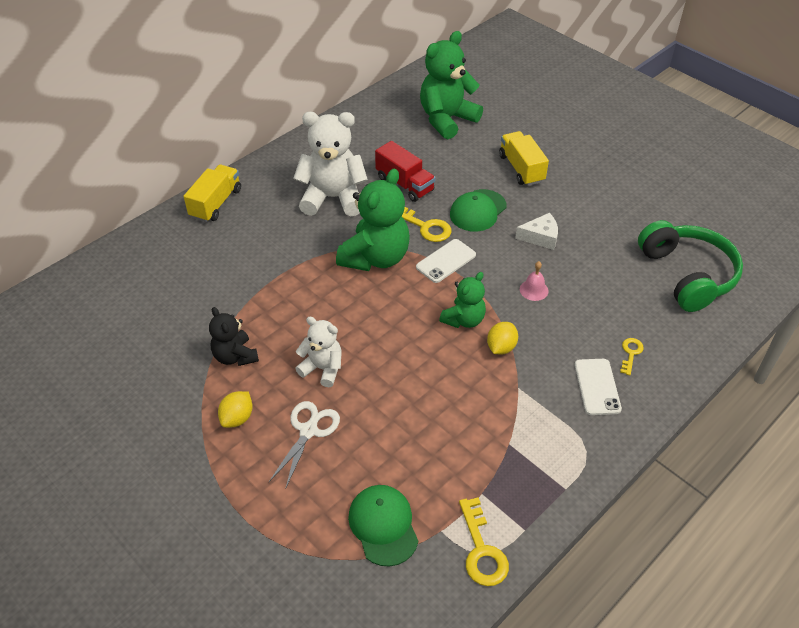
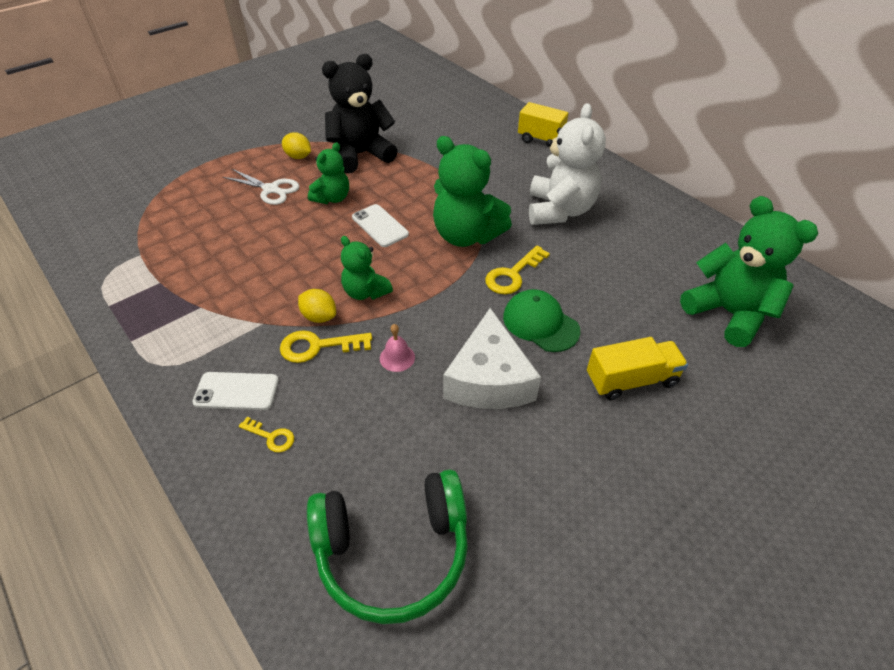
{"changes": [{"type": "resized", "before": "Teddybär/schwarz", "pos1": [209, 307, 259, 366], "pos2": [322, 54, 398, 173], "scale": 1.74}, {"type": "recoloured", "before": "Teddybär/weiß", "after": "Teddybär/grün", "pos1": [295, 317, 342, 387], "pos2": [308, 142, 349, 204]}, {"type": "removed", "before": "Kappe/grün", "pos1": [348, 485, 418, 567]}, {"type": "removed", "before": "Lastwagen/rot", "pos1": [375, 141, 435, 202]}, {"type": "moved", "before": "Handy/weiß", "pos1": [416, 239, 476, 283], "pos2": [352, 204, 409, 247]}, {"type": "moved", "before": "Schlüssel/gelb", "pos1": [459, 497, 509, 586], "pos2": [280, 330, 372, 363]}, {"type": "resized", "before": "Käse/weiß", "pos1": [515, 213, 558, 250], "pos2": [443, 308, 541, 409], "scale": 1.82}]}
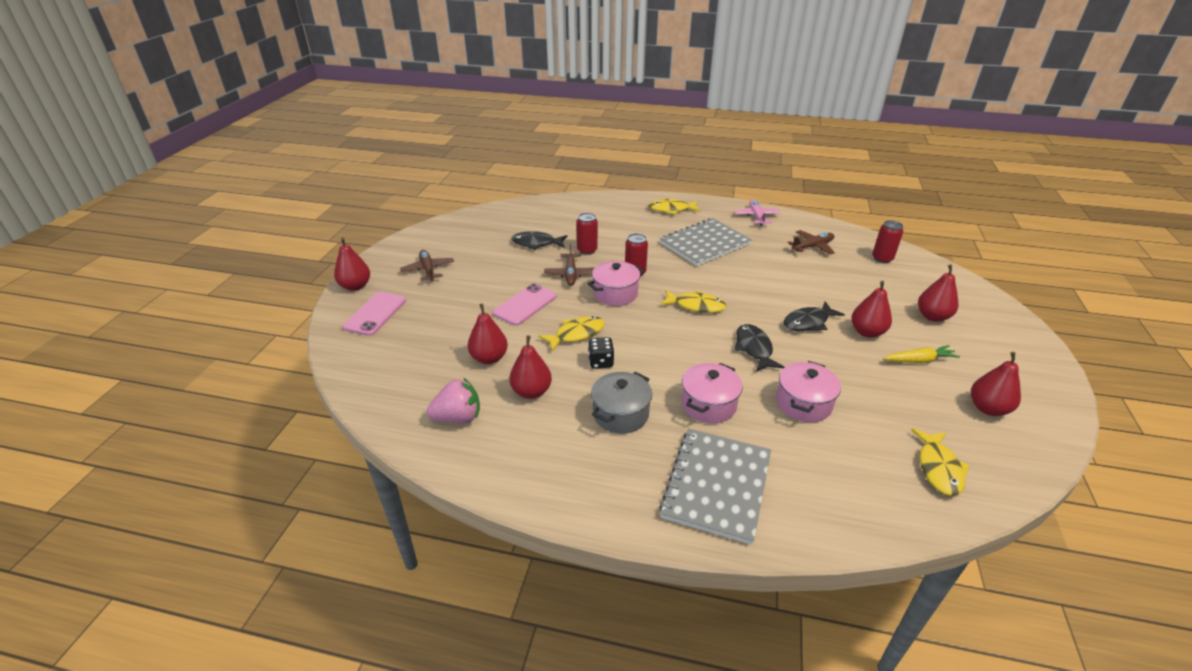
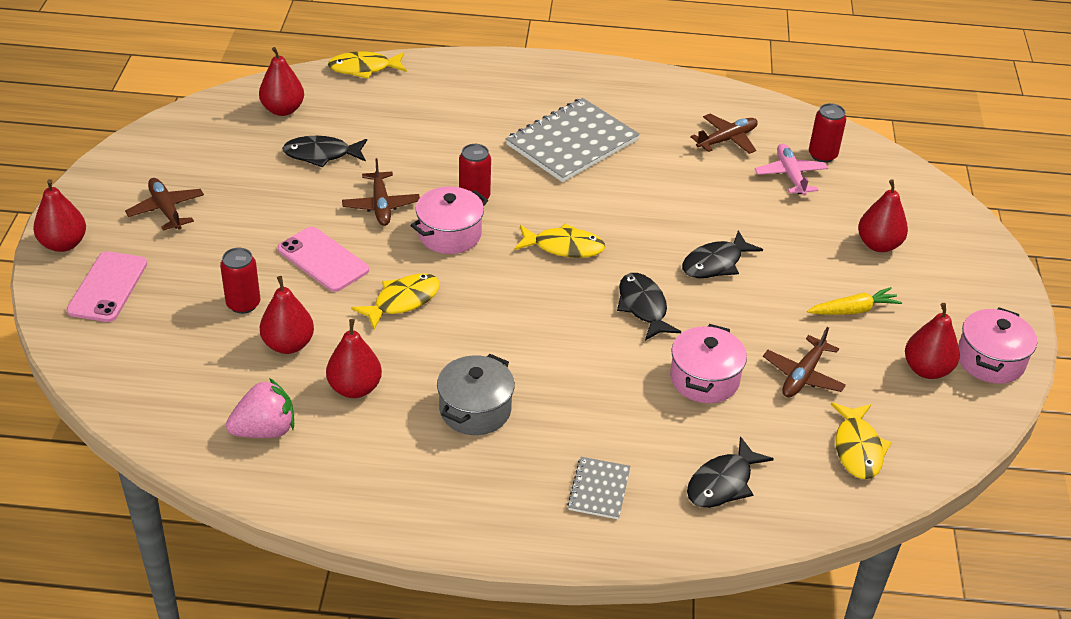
{"changes": [{"type": "turned", "before": "Handy/rosa", "pos1": [493, 283, 557, 326], "pos2": [278, 227, 369, 292], "turn": -75}, {"type": "moved", "before": "Dose/rot", "pos1": [576, 213, 598, 255], "pos2": [220, 248, 260, 314]}, {"type": "removed", "before": "Spielwürfel/schwarz", "pos1": [588, 337, 614, 369]}, {"type": "moved", "before": "Fisch/gelb", "pos1": [649, 199, 701, 215], "pos2": [328, 51, 407, 79]}, {"type": "resized", "before": "Notizbuch/grau", "pos1": [659, 429, 771, 545], "pos2": [567, 457, 630, 519], "scale": 0.49}, {"type": "moved", "before": "Kochtopf/rosa", "pos1": [681, 363, 743, 424], "pos2": [958, 307, 1037, 384]}, {"type": "moved", "before": "Flugzeug/rosa", "pos1": [734, 199, 781, 226], "pos2": [755, 143, 828, 196]}, {"type": "moved", "before": "Birne/rot", "pos1": [851, 281, 892, 338], "pos2": [259, 47, 304, 116]}, {"type": "added", "after": "Fisch/schwarz", "pos2": [687, 436, 774, 508]}, {"type": "added", "after": "Flugzeug/braun", "pos2": [763, 327, 846, 398]}]}
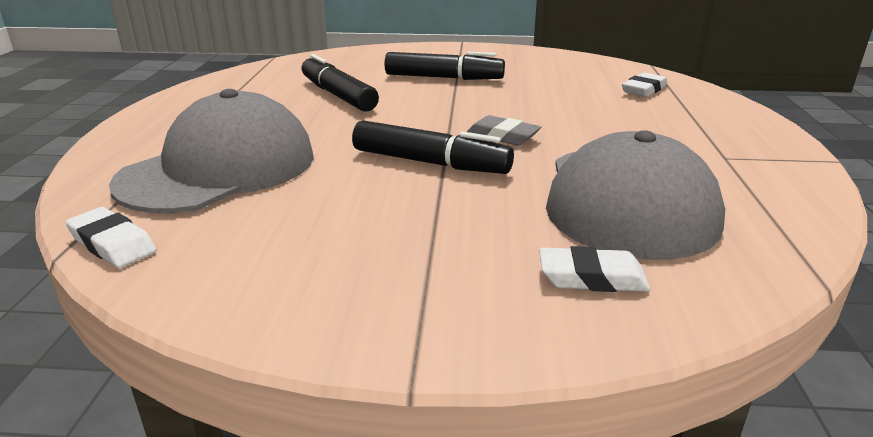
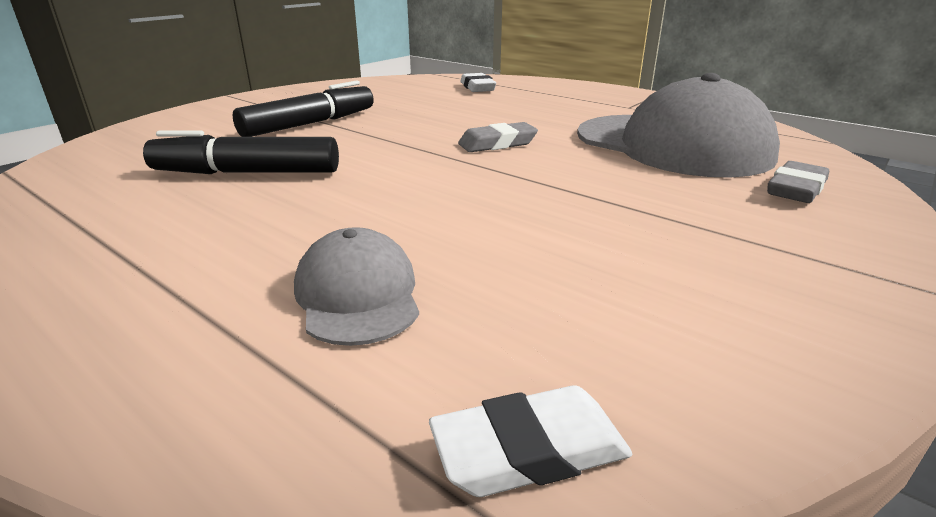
{"changes": [{"type": "resized", "before": "Kappe/grau", "pos1": [109, 89, 314, 213], "pos2": [294, 227, 419, 346], "scale": 0.49}, {"type": "removed", "before": "Filzstift/schwarz", "pos1": [352, 120, 514, 174]}, {"type": "recoloured", "before": "Radiergummi/weiß", "after": "Radiergummi/grau", "pos1": [539, 246, 650, 292], "pos2": [767, 161, 829, 203]}]}
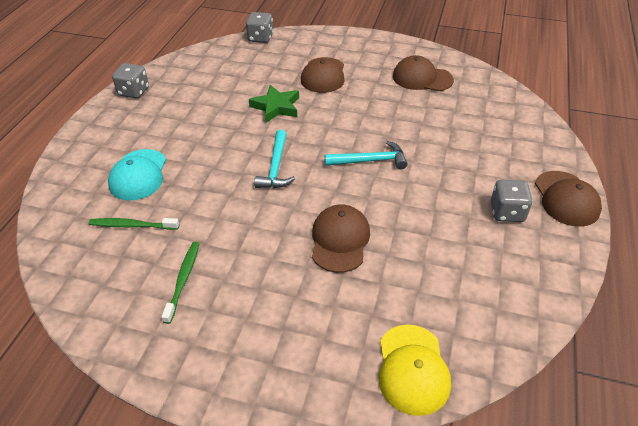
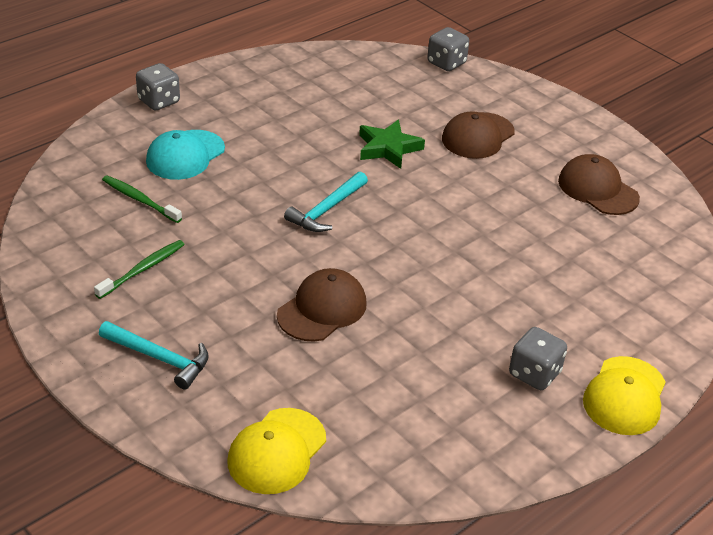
{"changes": [{"type": "moved", "before": "Spielwürfel/grau", "pos1": [112, 63, 149, 98], "pos2": [136, 63, 180, 111]}, {"type": "moved", "before": "Hammer/türkis", "pos1": [325, 141, 408, 170], "pos2": [99, 321, 209, 389]}, {"type": "recoloured", "before": "Kappe/braun", "after": "Kappe/gelb", "pos1": [535, 171, 602, 227], "pos2": [583, 356, 666, 435]}]}
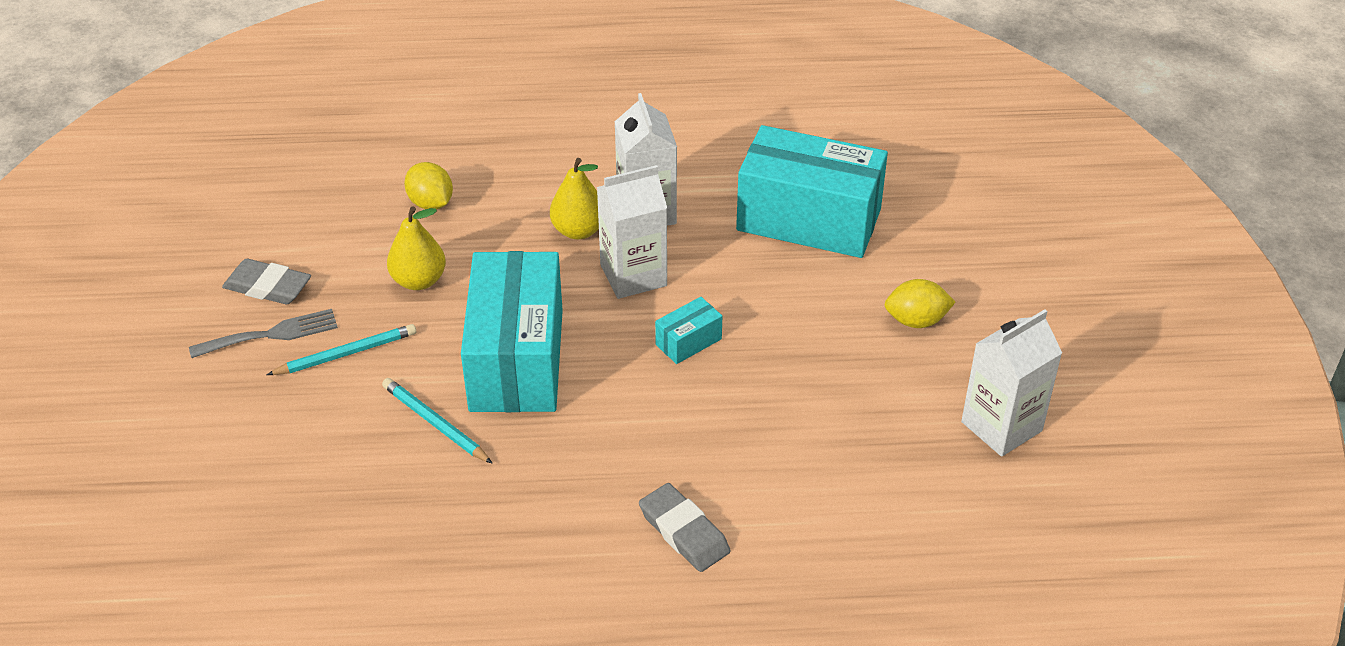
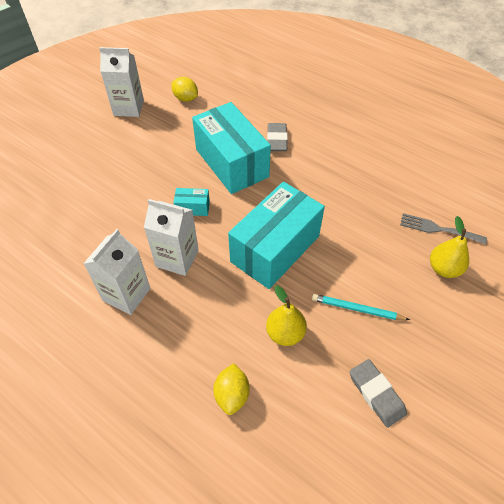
{"changes": [{"type": "moved", "before": "Gabel/grau", "pos1": [189, 309, 338, 358], "pos2": [400, 213, 487, 245]}, {"type": "removed", "before": "Bleistift/türkis", "pos1": [382, 378, 493, 464]}, {"type": "moved", "before": "Birne/gelb", "pos1": [550, 158, 599, 239], "pos2": [430, 216, 469, 278]}, {"type": "moved", "before": "Schachtel/türkis", "pos1": [736, 125, 888, 258], "pos2": [192, 102, 271, 194]}, {"type": "moved", "before": "Zitrone/gelb", "pos1": [884, 279, 955, 328], "pos2": [172, 77, 198, 102]}]}
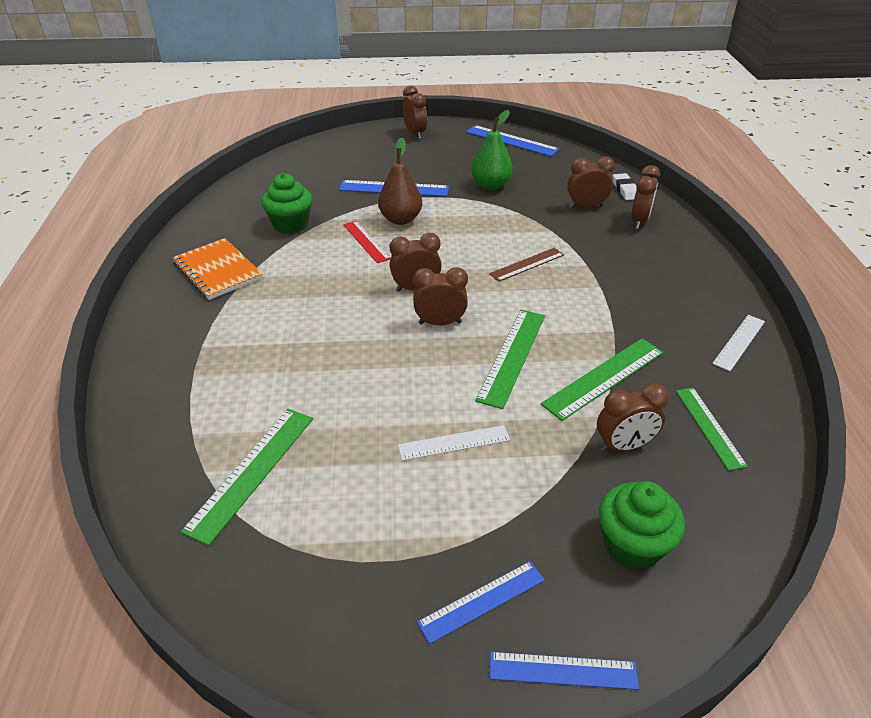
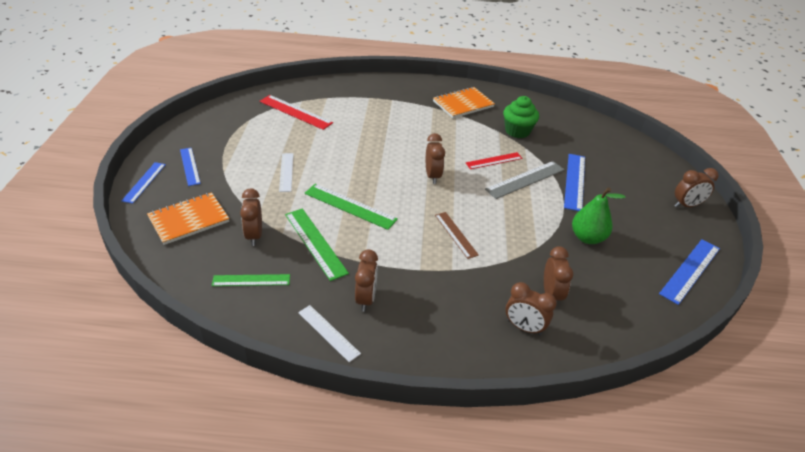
{"changes": [{"type": "recoloured", "before": "Lineal/grün", "after": "Lineal/rot", "pos1": [181, 409, 313, 546], "pos2": [260, 95, 333, 130]}, {"type": "replaced", "before": "Birne/braun", "after": "Lineal/grau", "pos1": [378, 137, 422, 225], "pos2": [485, 161, 564, 199]}, {"type": "moved", "before": "Wecker/braun", "pos1": [413, 267, 468, 325], "pos2": [355, 249, 378, 312]}, {"type": "replaced", "before": "Muffin/grün", "after": "Notizbuch/orange", "pos1": [599, 481, 685, 570], "pos2": [147, 192, 229, 245]}, {"type": "removed", "before": "Radiergummi/weiß", "pos1": [613, 173, 637, 200]}]}
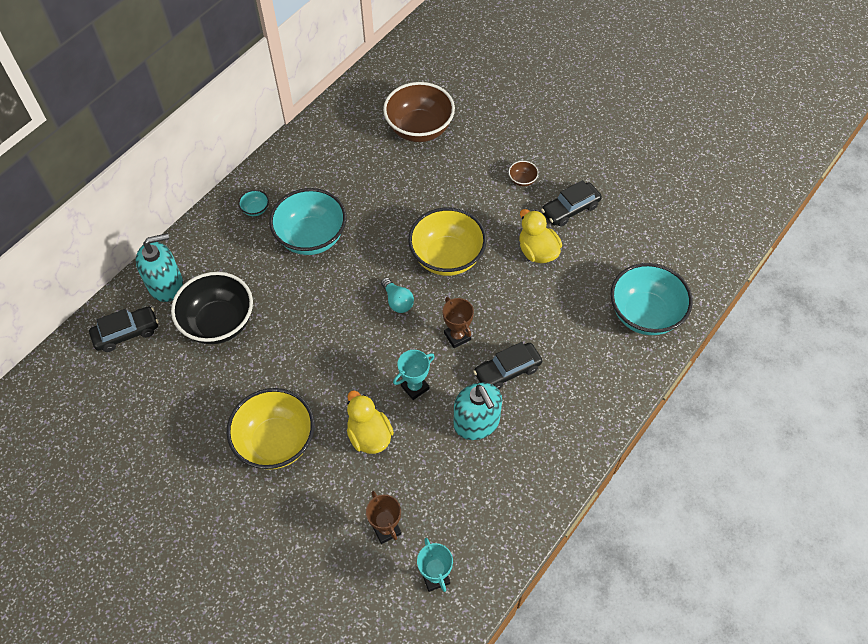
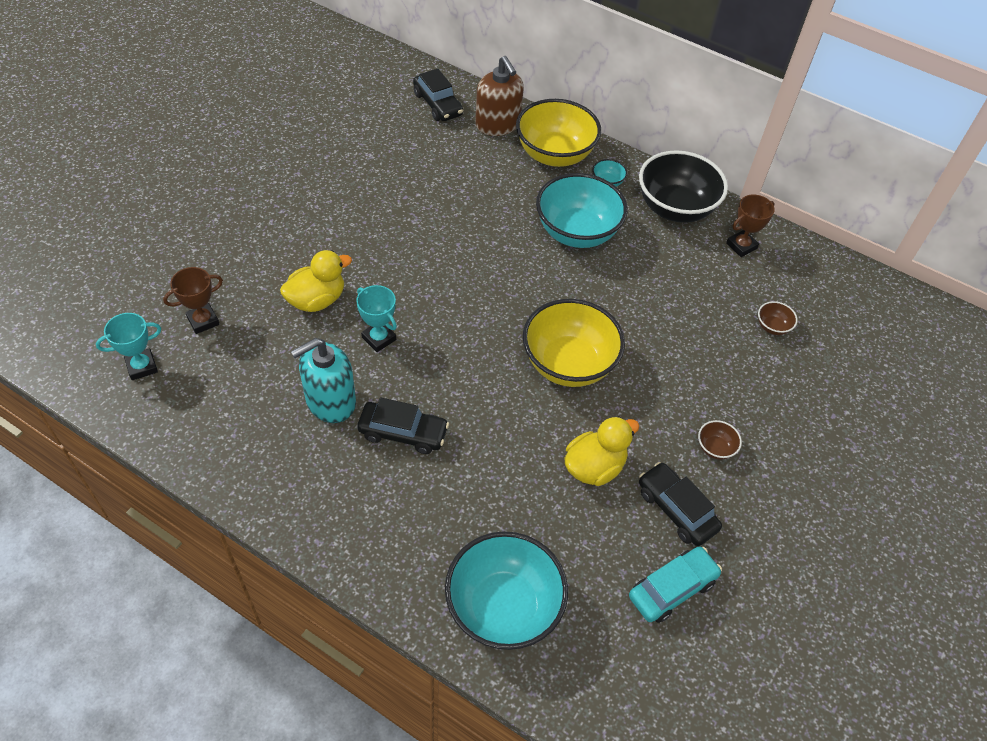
{"changes": [{"type": "recoloured", "before": "Seifenspender/türkis", "after": "Seifenspender/braun", "pos1": [136, 233, 183, 302], "pos2": [475, 56, 524, 136]}, {"type": "moved", "before": "Schüssel/schwarz", "pos1": [171, 272, 253, 344], "pos2": [639, 150, 728, 223]}, {"type": "moved", "before": "Schüssel/gelb", "pos1": [227, 388, 314, 470], "pos2": [516, 99, 601, 167]}, {"type": "removed", "before": "Glühbirne/türkis", "pos1": [381, 278, 414, 313]}, {"type": "resized", "before": "Schüssel/braun", "pos1": [383, 82, 455, 142], "pos2": [758, 301, 798, 335], "scale": 0.41}, {"type": "moved", "before": "Pokal/braun", "pos1": [443, 297, 474, 348], "pos2": [726, 195, 775, 257]}, {"type": "turned", "before": "Auto/schwarz", "pos1": [473, 342, 542, 389], "pos2": [357, 397, 449, 454], "turn": 135}, {"type": "added", "after": "Auto/türkis", "pos2": [629, 546, 722, 623]}]}
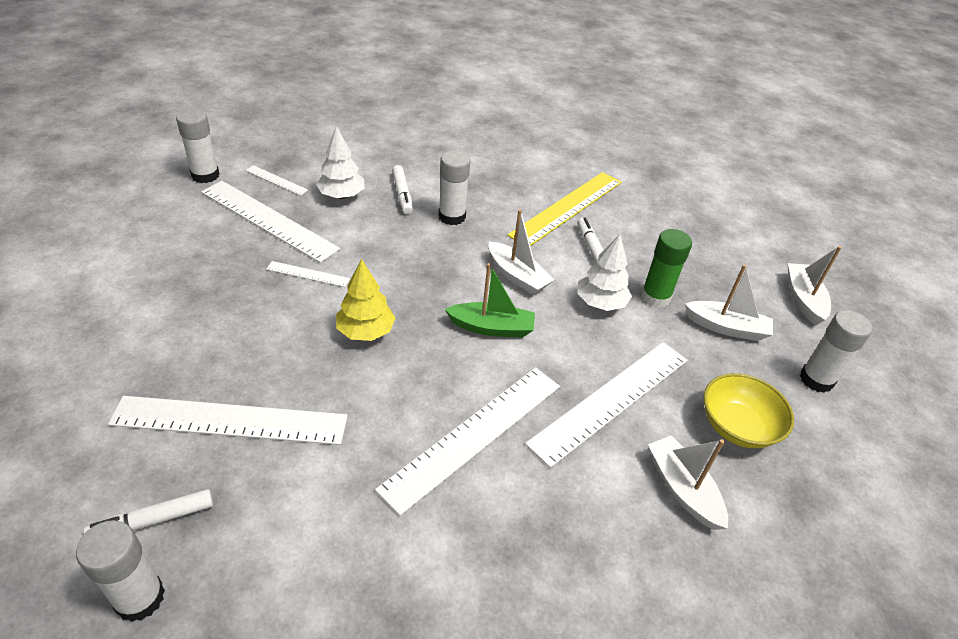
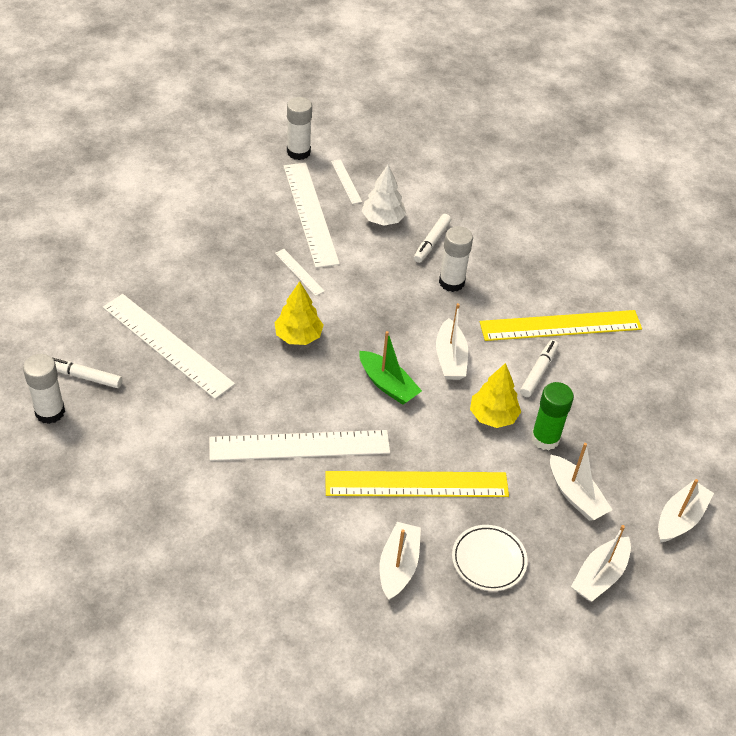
{"changes": [{"type": "recoloured", "before": "Lineal/weiß", "after": "Lineal/gelb", "pos1": [525, 342, 688, 468], "pos2": [325, 471, 509, 497]}, {"type": "recoloured", "before": "Baum/weiß", "after": "Baum/gelb", "pos1": [577, 234, 632, 311], "pos2": [470, 363, 521, 428]}, {"type": "replaced", "before": "Schüssel/gelb", "after": "Teller/weiß", "pos1": [704, 373, 794, 448], "pos2": [452, 525, 528, 591]}, {"type": "replaced", "before": "Klebestift/weiß", "after": "Boot/weiß", "pos1": [800, 310, 872, 393], "pos2": [571, 525, 631, 602]}]}
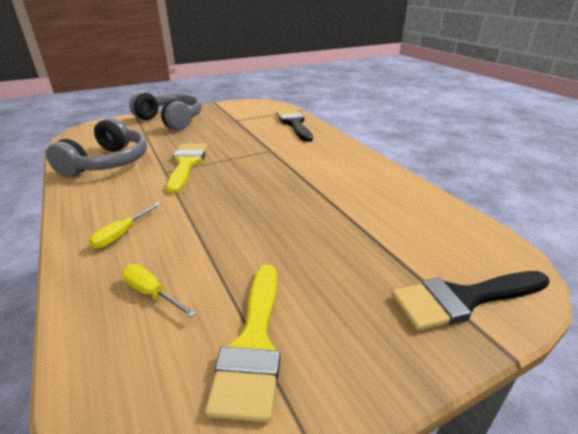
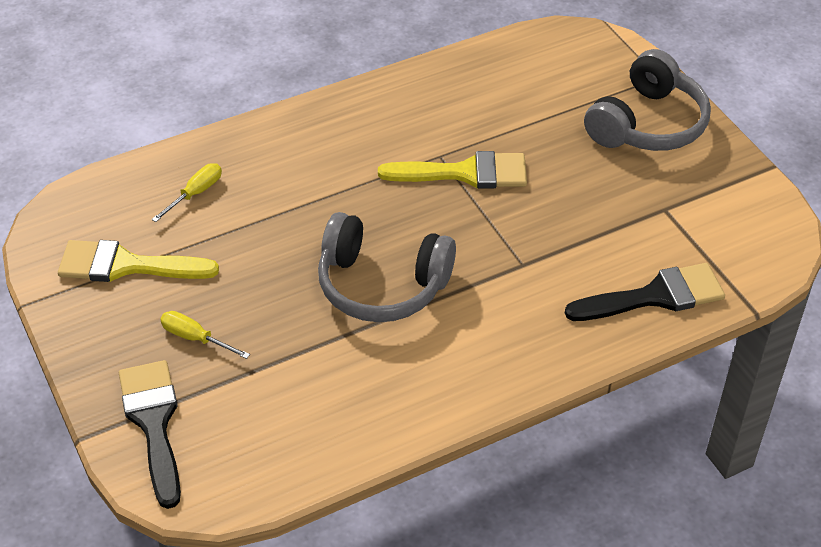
{"changes": [{"type": "moved", "before": "Kopfhörer/grau", "pos1": [46, 118, 147, 177], "pos2": [318, 212, 456, 322]}, {"type": "moved", "before": "Schraubenzieher/gelb", "pos1": [89, 203, 161, 249], "pos2": [160, 311, 250, 359]}]}
